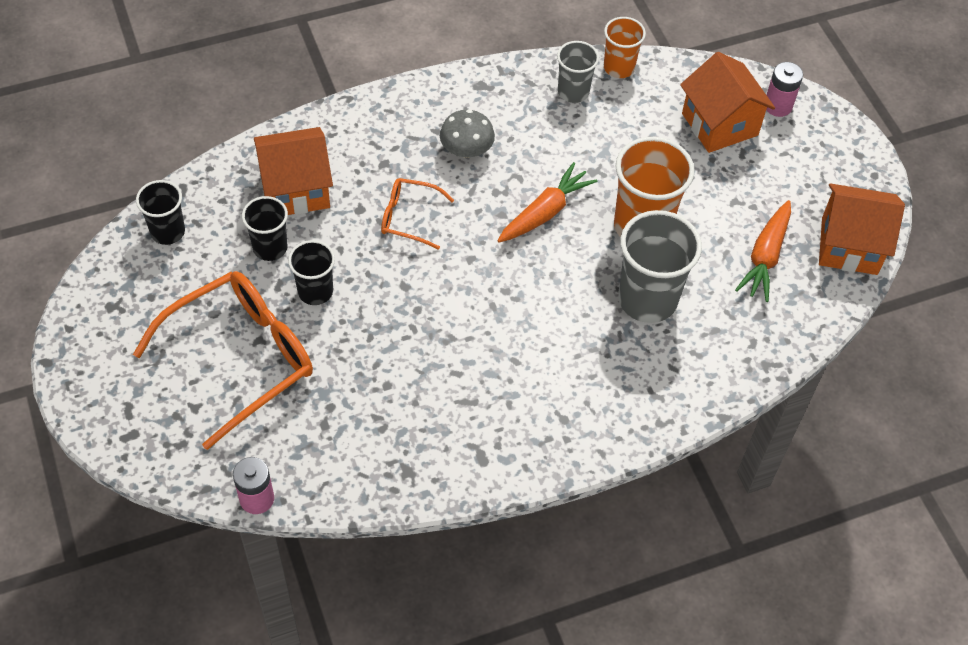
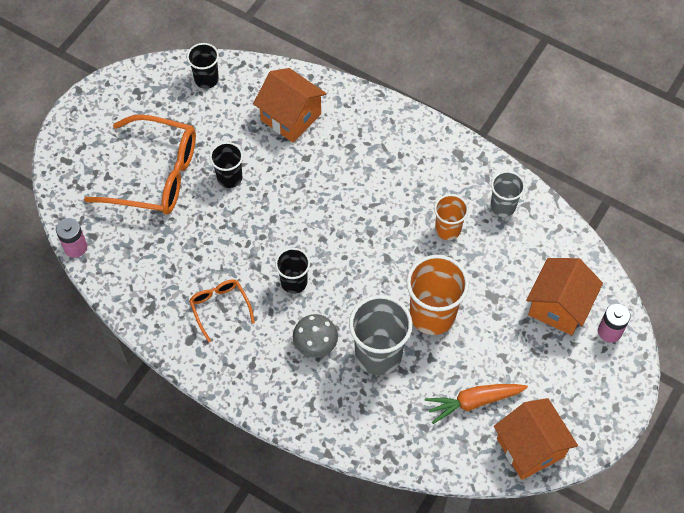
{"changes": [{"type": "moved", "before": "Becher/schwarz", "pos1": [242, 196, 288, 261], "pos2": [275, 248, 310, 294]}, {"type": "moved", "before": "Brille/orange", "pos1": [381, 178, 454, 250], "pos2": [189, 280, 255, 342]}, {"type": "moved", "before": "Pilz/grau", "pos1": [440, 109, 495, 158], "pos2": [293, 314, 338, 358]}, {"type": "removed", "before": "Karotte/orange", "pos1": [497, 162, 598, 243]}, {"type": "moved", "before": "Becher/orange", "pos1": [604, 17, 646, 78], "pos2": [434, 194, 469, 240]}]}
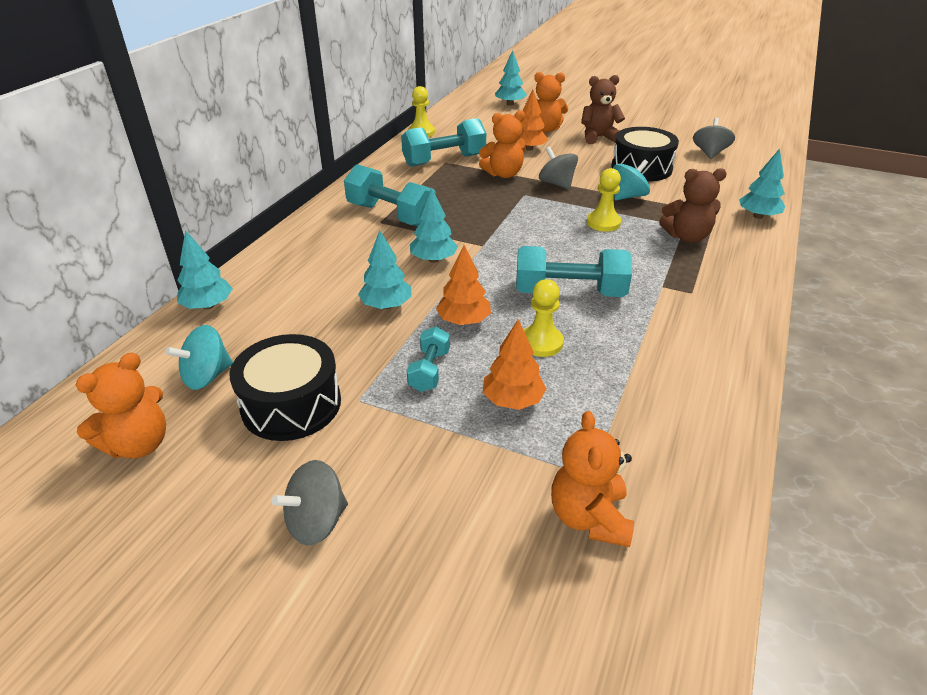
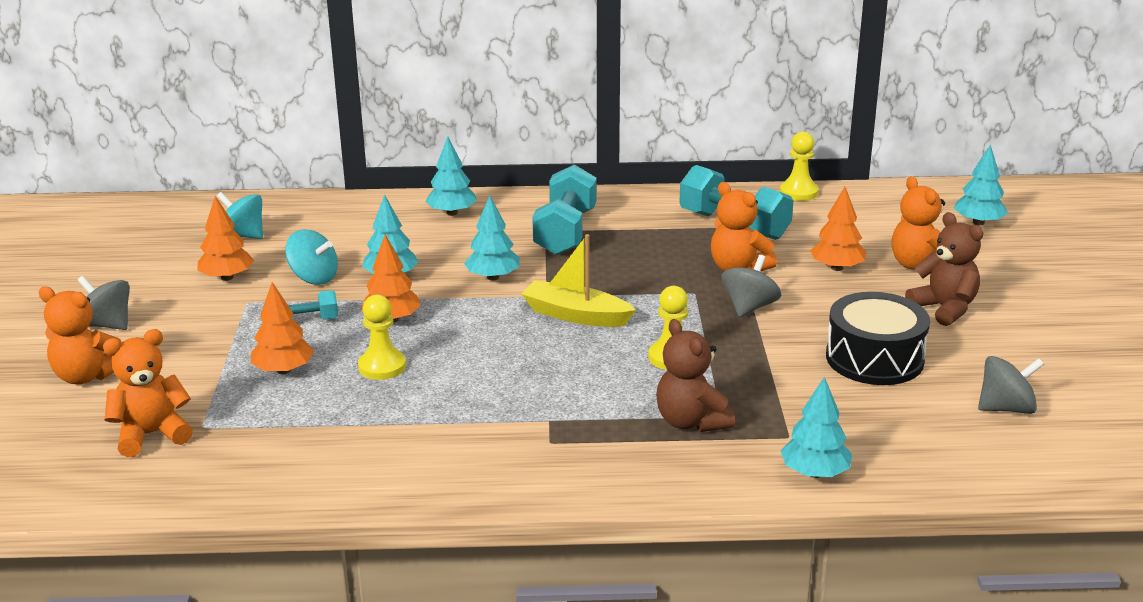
{"changes": [{"type": "moved", "before": "Teddybär/orange", "pos1": [76, 352, 166, 458], "pos2": [39, 287, 121, 384]}, {"type": "moved", "before": "Baum/türkis", "pos1": [177, 230, 233, 309], "pos2": [425, 137, 477, 216]}, {"type": "replaced", "before": "Trommel/schwarz", "after": "Baum/orange", "pos1": [229, 334, 341, 441], "pos2": [197, 196, 254, 281]}, {"type": "removed", "before": "Hantel/türkis", "pos1": [516, 246, 632, 297]}, {"type": "moved", "before": "Kreisel/türkis", "pos1": [613, 159, 650, 200], "pos2": [285, 229, 338, 285]}, {"type": "added", "after": "Boot/gelb", "pos2": [521, 234, 636, 327]}]}
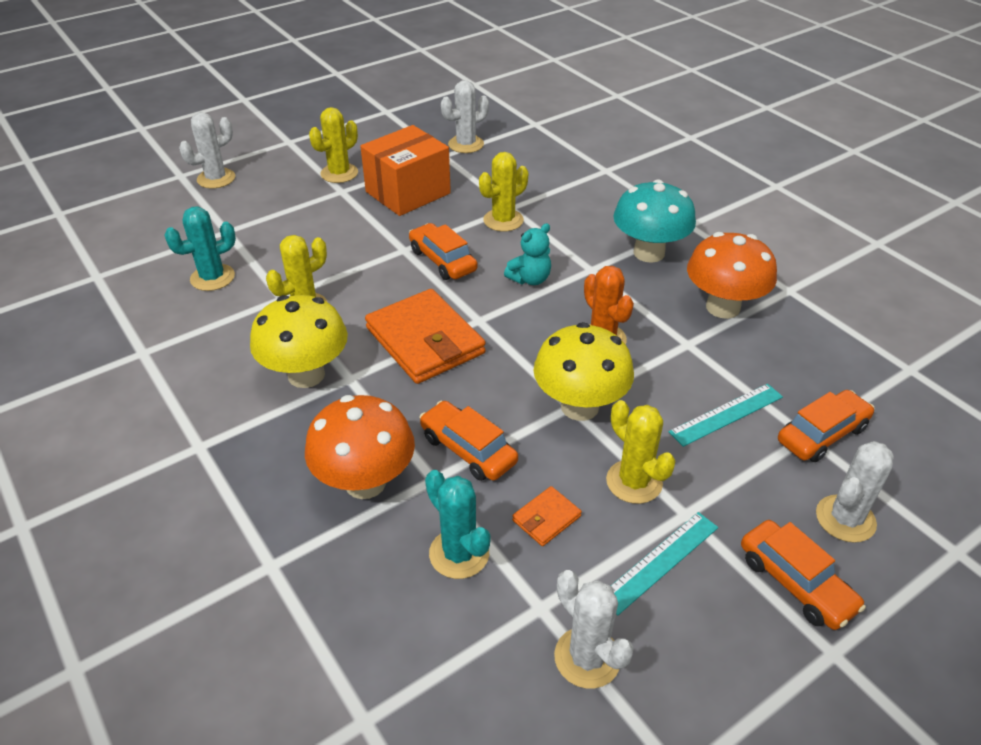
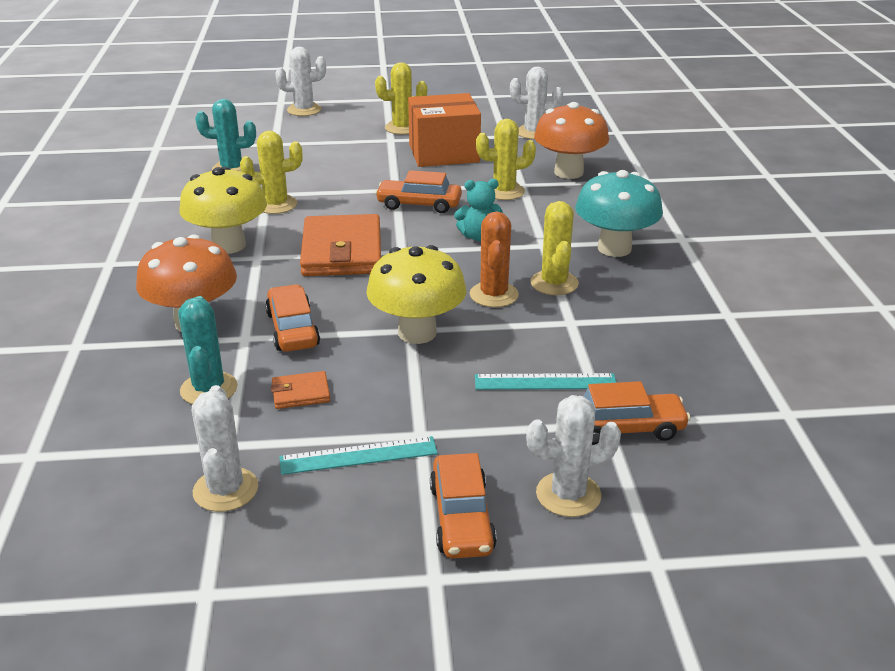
{"changes": [{"type": "turned", "before": "Auto/orange", "pos1": [409, 223, 477, 280], "pos2": [375, 170, 462, 213], "turn": -75}, {"type": "moved", "before": "Kaktus/gelb", "pos1": [606, 400, 676, 504], "pos2": [530, 201, 579, 295]}, {"type": "moved", "before": "Pilz/orange", "pos1": [687, 232, 777, 319], "pos2": [534, 102, 609, 179]}]}
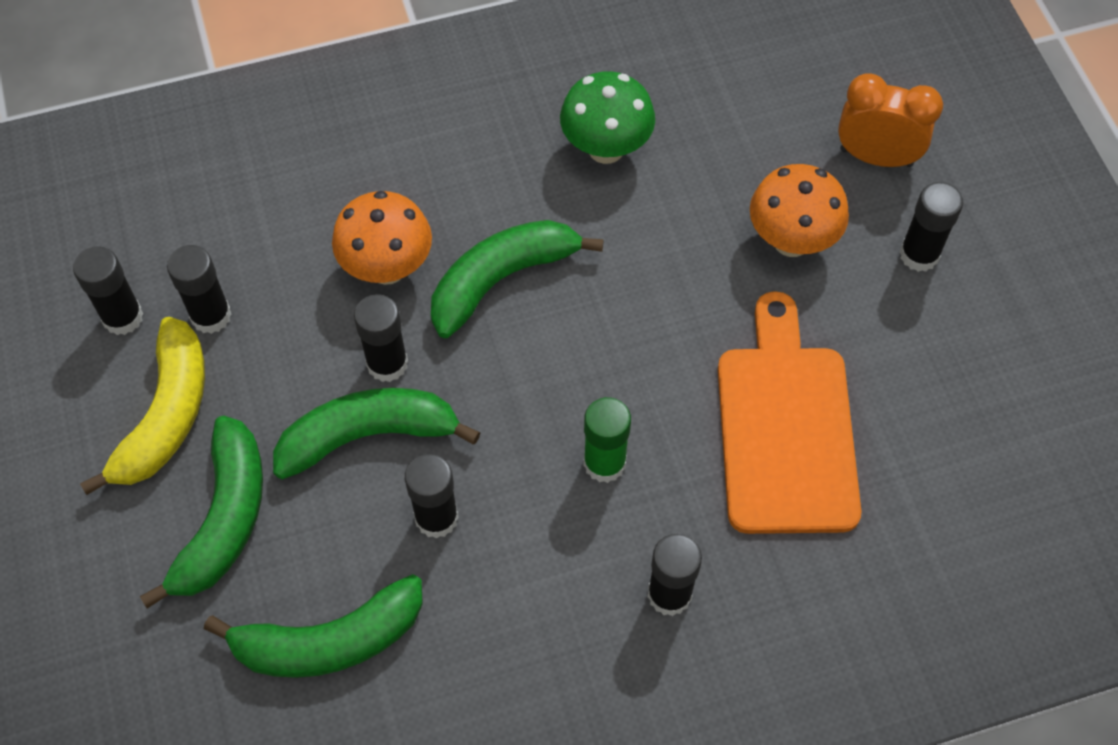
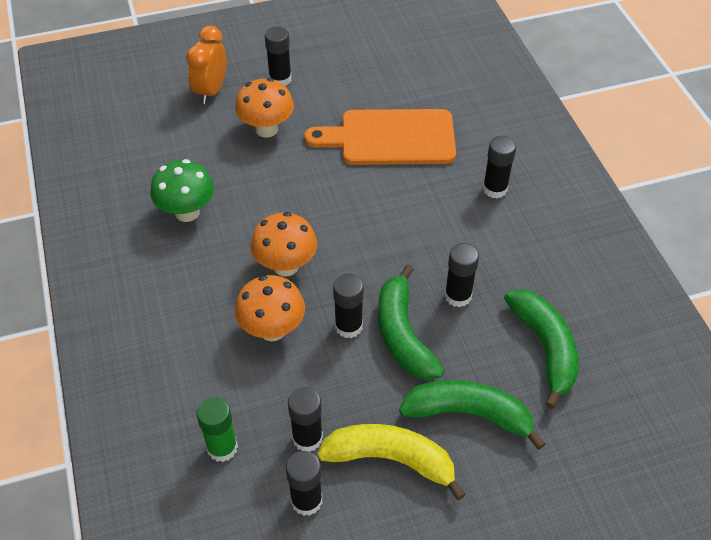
{"changes": [{"type": "replaced", "before": "Banane/grün", "after": "Pilz/orange", "pos1": [431, 220, 604, 338], "pos2": [251, 212, 317, 276]}, {"type": "moved", "before": "Klebestift/grün", "pos1": [584, 397, 631, 483], "pos2": [196, 397, 238, 462]}]}
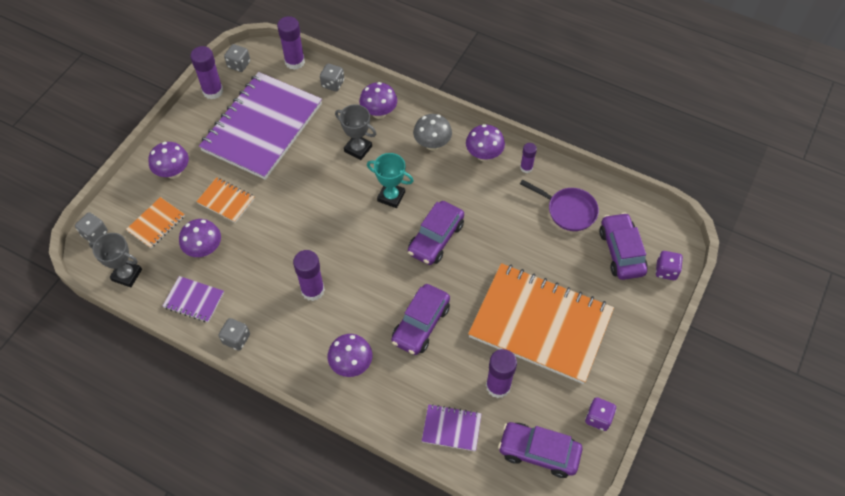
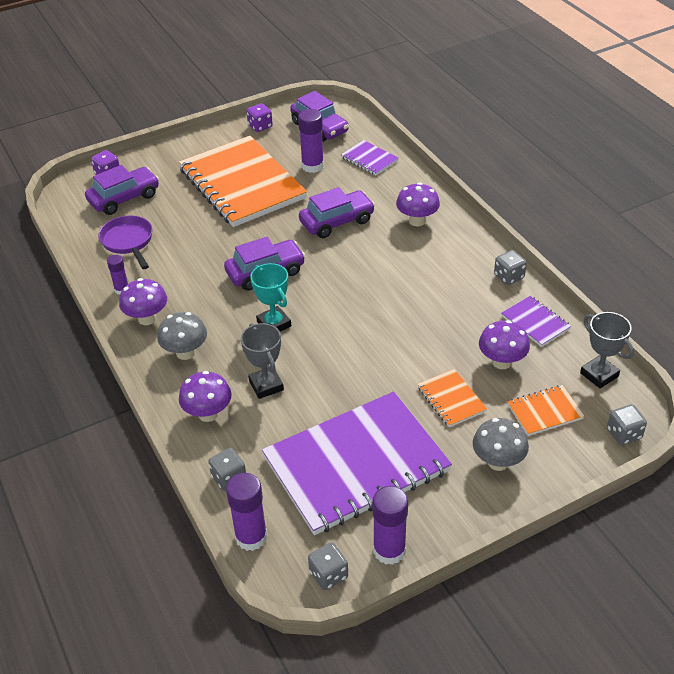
{"changes": [{"type": "recoloured", "before": "Pilz/lila", "after": "Pilz/grau", "pos1": [148, 142, 189, 179], "pos2": [473, 418, 529, 471]}, {"type": "removed", "before": "Klebestift/lila", "pos1": [293, 250, 325, 301]}, {"type": "turned", "before": "Auto/lila", "pos1": [599, 213, 648, 280], "pos2": [85, 165, 159, 215], "turn": -150}]}
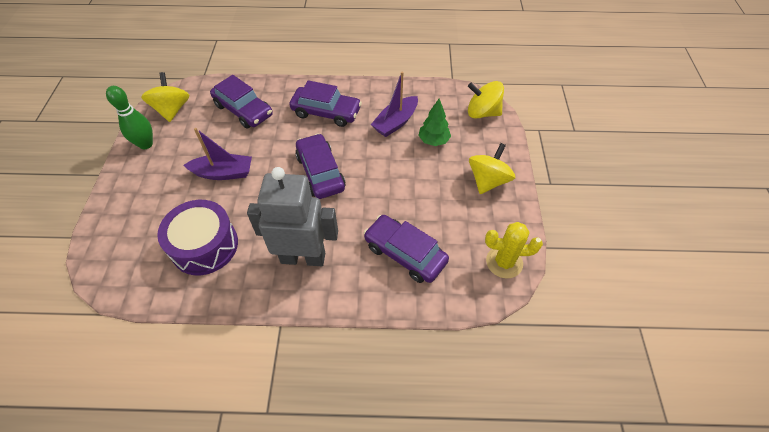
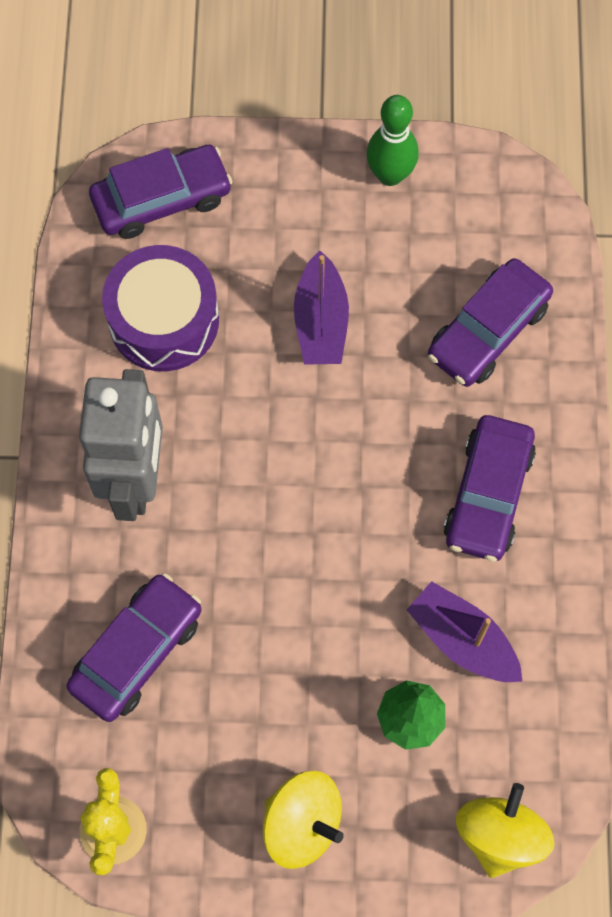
{"changes": [{"type": "removed", "before": "Kreisel/gelb", "pos1": [141, 72, 189, 122]}, {"type": "moved", "before": "Auto/lila", "pos1": [296, 133, 346, 199], "pos2": [89, 145, 233, 239]}]}
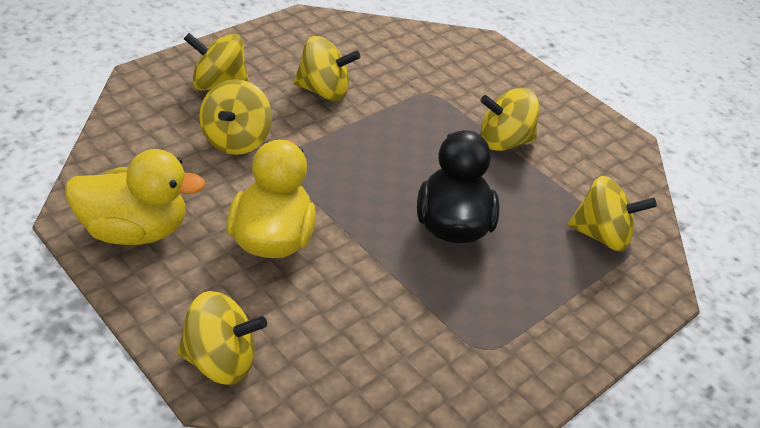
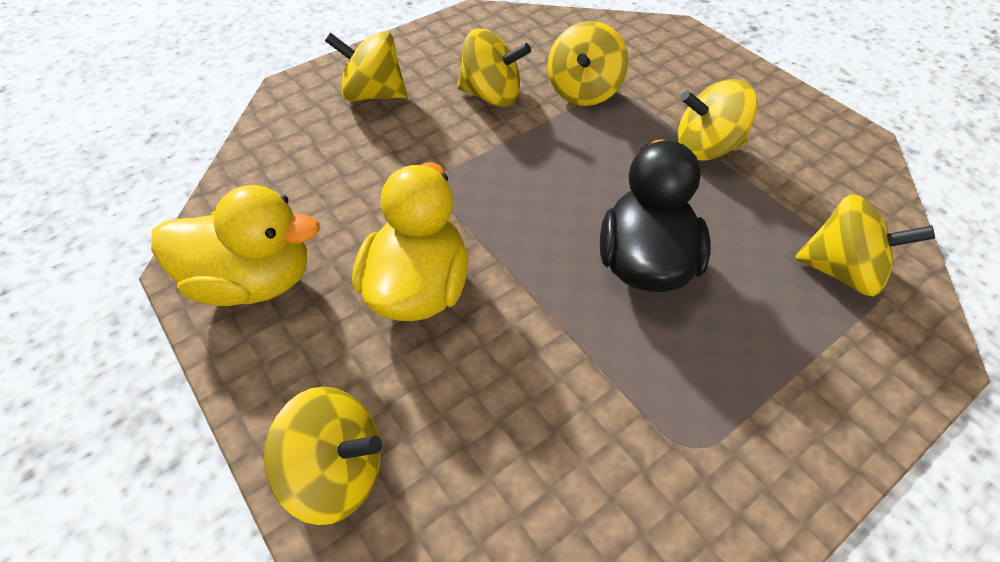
{"changes": [{"type": "moved", "before": "Kreisel/gelb", "pos1": [199, 79, 272, 155], "pos2": [548, 21, 628, 106]}]}
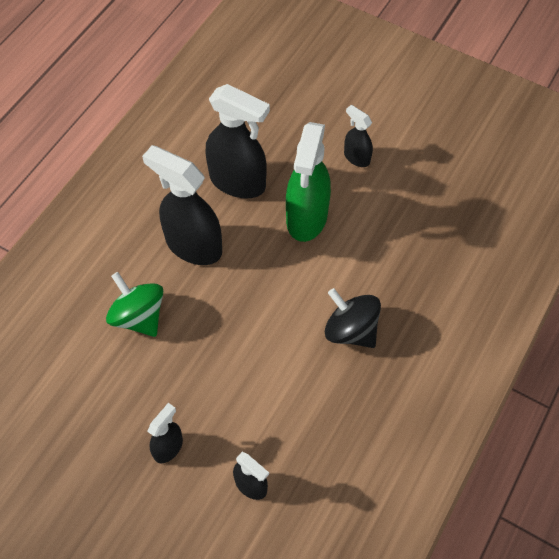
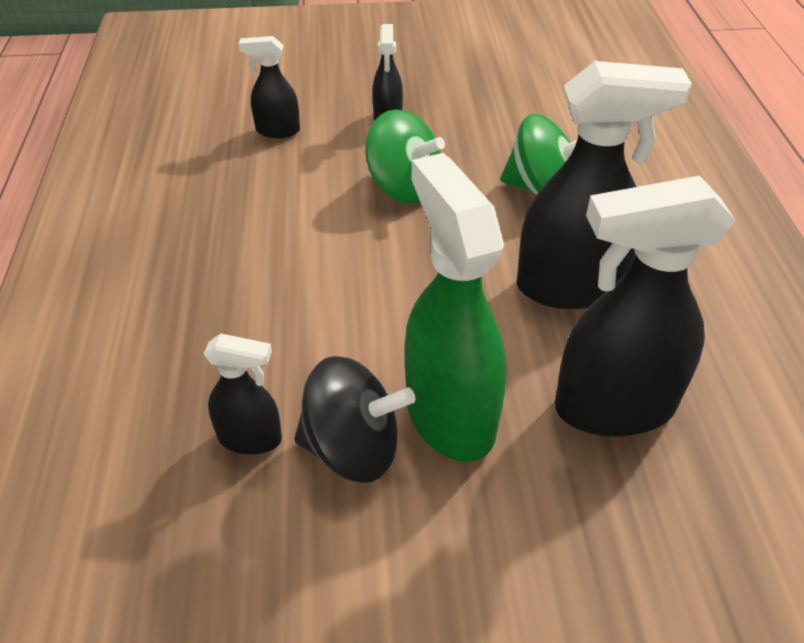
{"changes": [{"type": "moved", "before": "Kreisel/schwarz", "pos1": [325, 288, 381, 348], "pos2": [294, 356, 415, 483]}, {"type": "moved", "before": "Sprühflasche/schwarz", "pos1": [344, 105, 373, 167], "pos2": [204, 333, 282, 455]}, {"type": "added", "after": "Kreisel/grün", "pos2": [365, 109, 445, 204]}]}
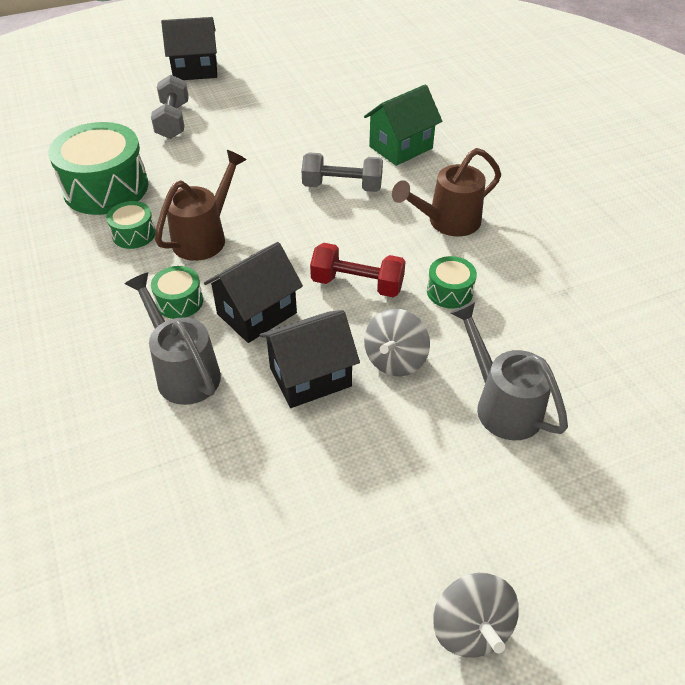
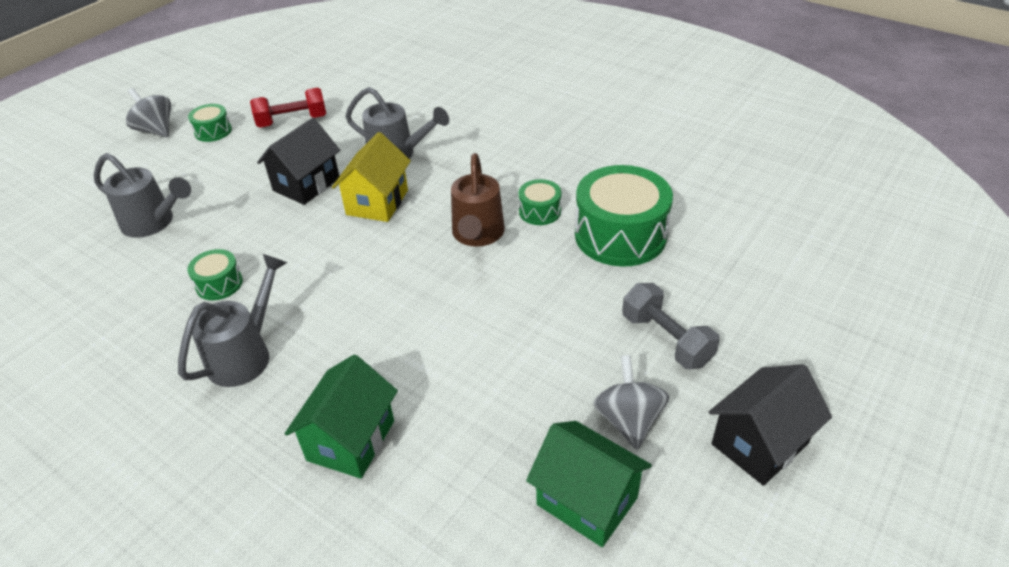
{"changes": [{"type": "moved", "before": "Trommel/grün", "pos1": [151, 266, 203, 319], "pos2": [188, 104, 232, 142]}, {"type": "recoloured", "before": "Haus/schwarz", "after": "Haus/gelb", "pos1": [204, 242, 303, 343], "pos2": [332, 132, 411, 222]}, {"type": "removed", "before": "Hantel/grau", "pos1": [301, 152, 383, 192]}, {"type": "moved", "before": "Hantel/rot", "pos1": [310, 243, 406, 297], "pos2": [250, 88, 326, 128]}, {"type": "moved", "before": "Kreisel/grau", "pos1": [364, 309, 430, 376], "pos2": [593, 355, 669, 450]}, {"type": "recoloured", "before": "Gießkanne/braun", "after": "Gießkanne/grau", "pos1": [392, 148, 501, 237], "pos2": [178, 254, 287, 387]}, {"type": "added", "after": "Haus/grün", "pos2": [526, 421, 652, 547]}]}
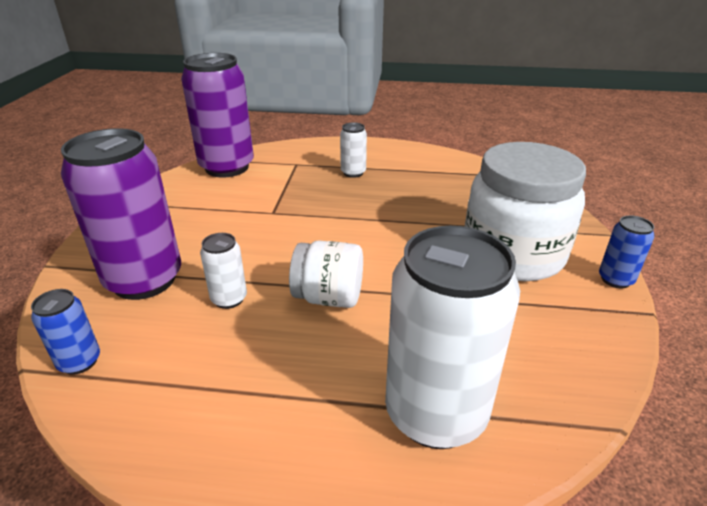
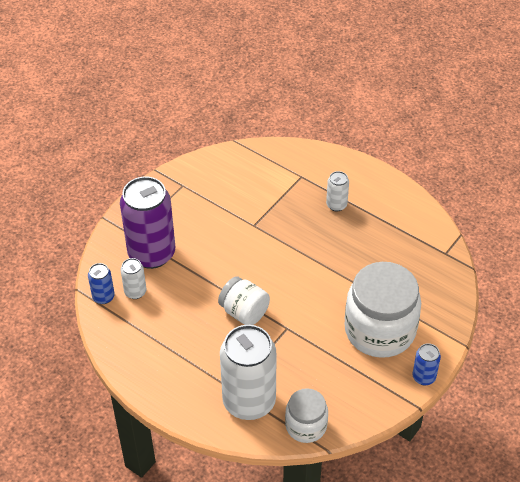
{"changes": [{"type": "removed", "before": "Dose/lila", "pos1": [181, 53, 254, 178]}, {"type": "moved", "before": "Dose/weiß", "pos1": [200, 233, 247, 309], "pos2": [121, 258, 146, 299]}, {"type": "added", "after": "Einmachglas/weiß", "pos2": [285, 388, 328, 443]}]}
